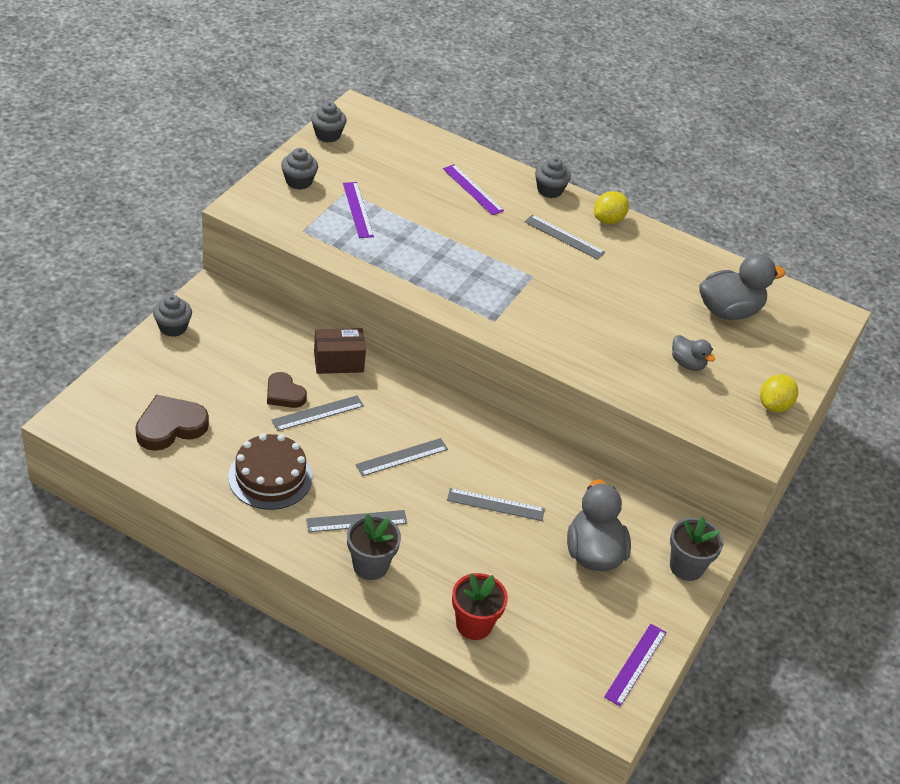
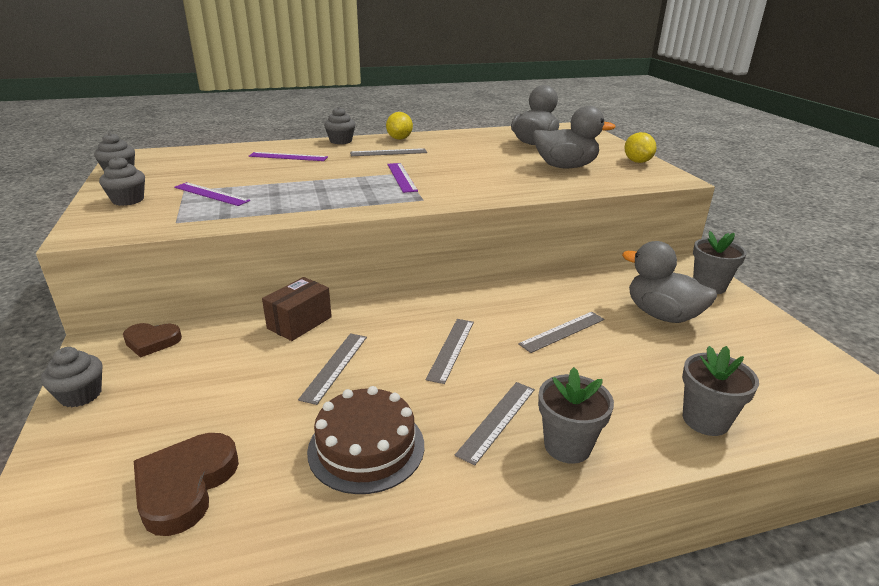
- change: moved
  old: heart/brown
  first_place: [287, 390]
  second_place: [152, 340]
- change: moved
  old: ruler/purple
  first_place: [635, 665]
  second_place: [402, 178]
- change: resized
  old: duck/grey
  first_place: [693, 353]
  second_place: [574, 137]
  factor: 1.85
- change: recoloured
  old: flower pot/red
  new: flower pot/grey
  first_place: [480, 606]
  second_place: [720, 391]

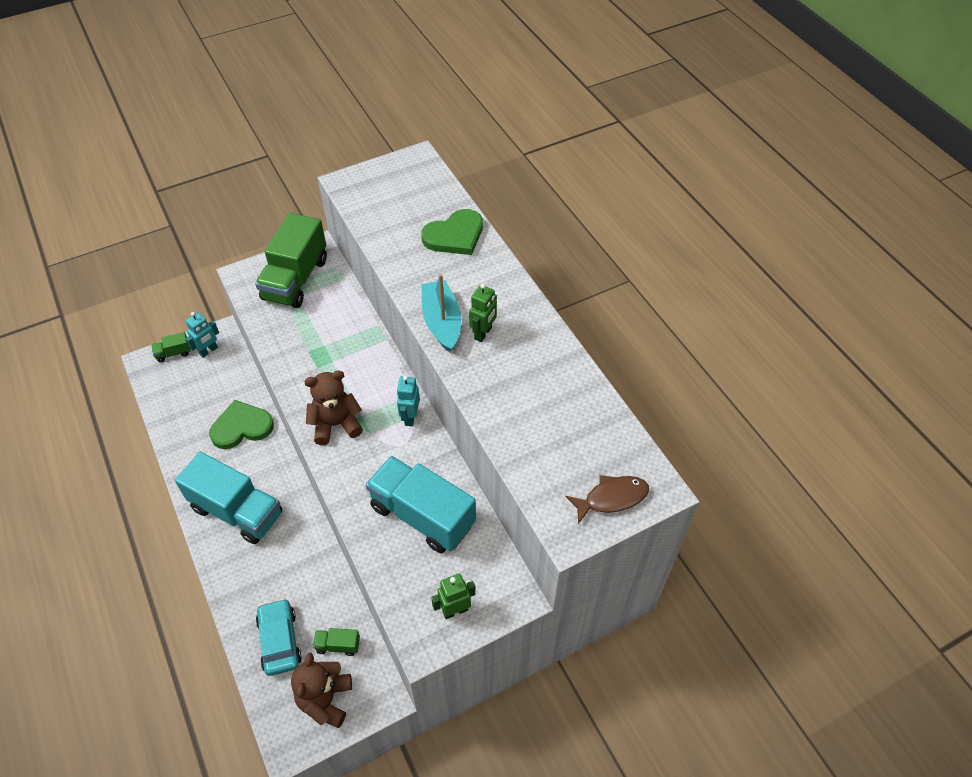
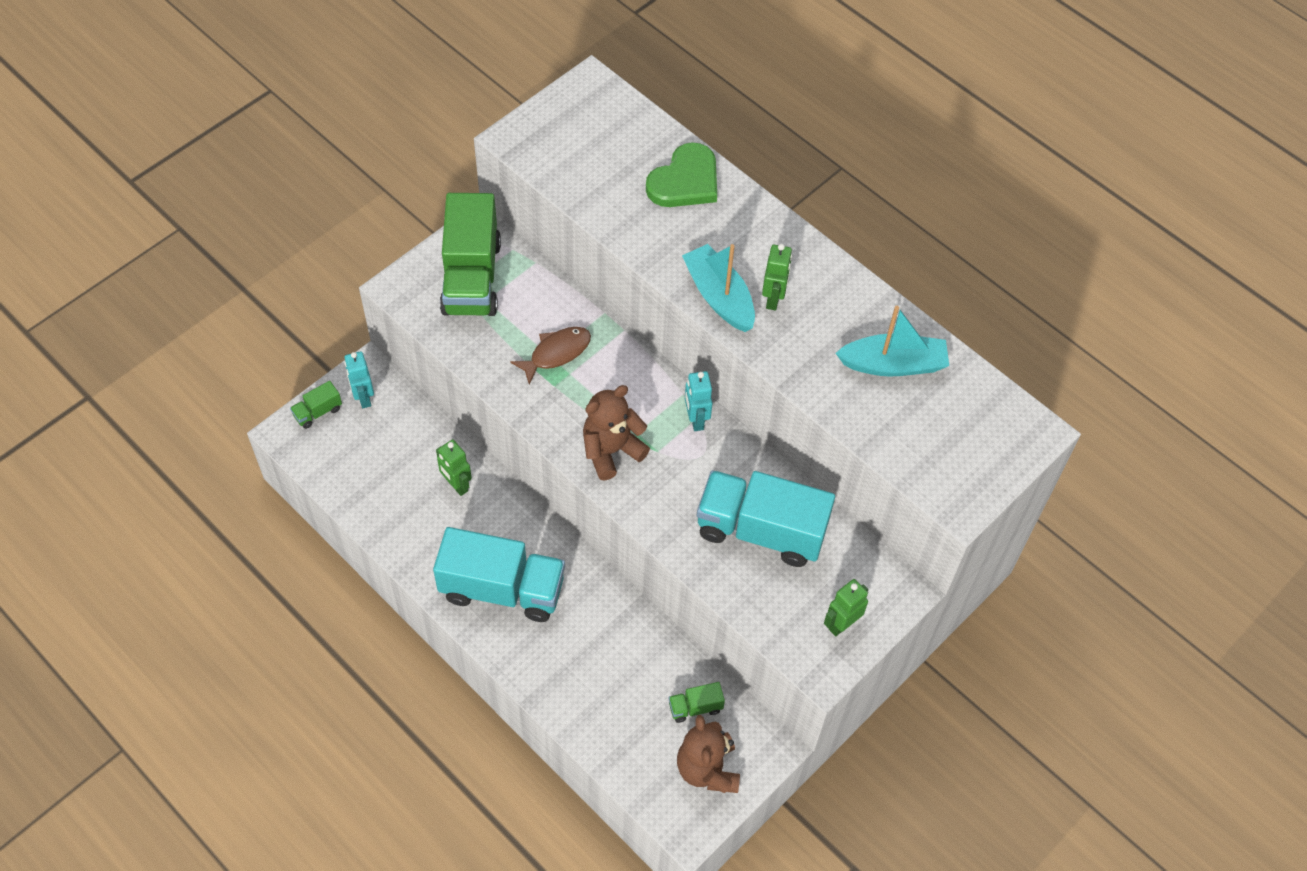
- change: turned
  old: robot/turquoise
  first_place: [202, 335]
  second_place: [359, 379]
  degrees: 135
- change: replaced
  old: heart/green
  new: robot/green
  first_place: [241, 424]
  second_place: [454, 468]
- change: moved
  old: fish/brown
  first_place: [607, 499]
  second_place: [550, 356]
- change: added
  new: boat/turquoise
  second_place: [892, 341]
- change: removed
  old: car/turquoise
  first_place: [279, 637]

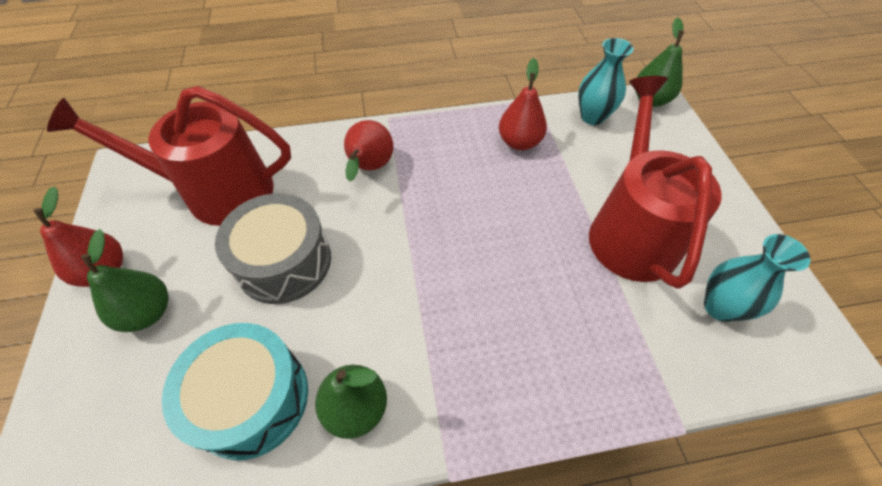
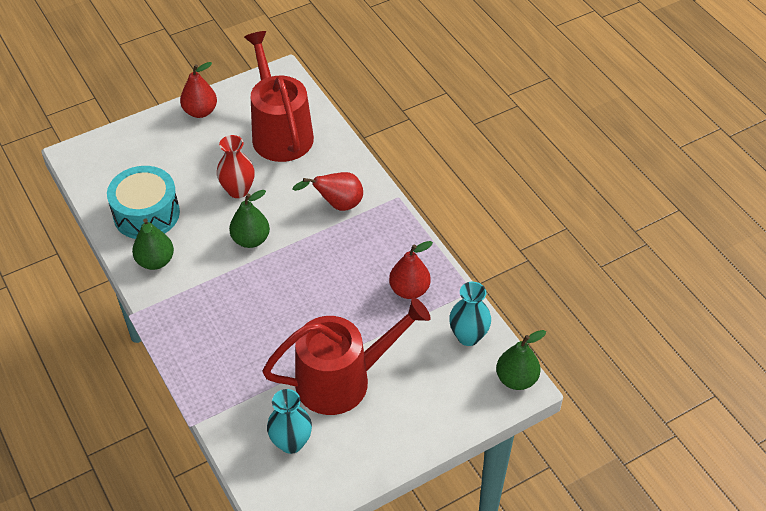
- change: replaced
  old: drum/grey
  new: vase/red
  first_place: [273, 248]
  second_place: [236, 166]
- change: moved
  old: pear/green
  first_place: [124, 280]
  second_place: [249, 219]

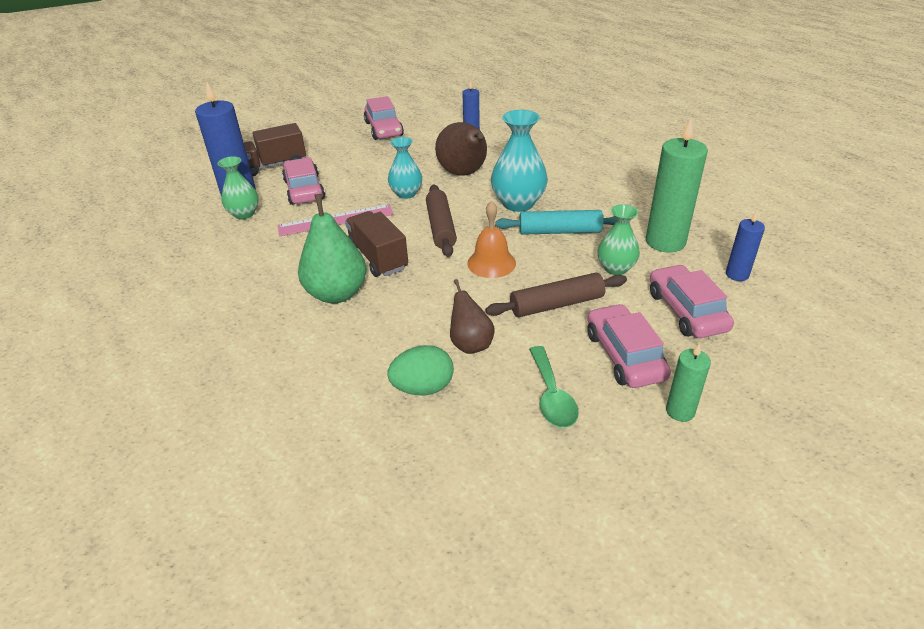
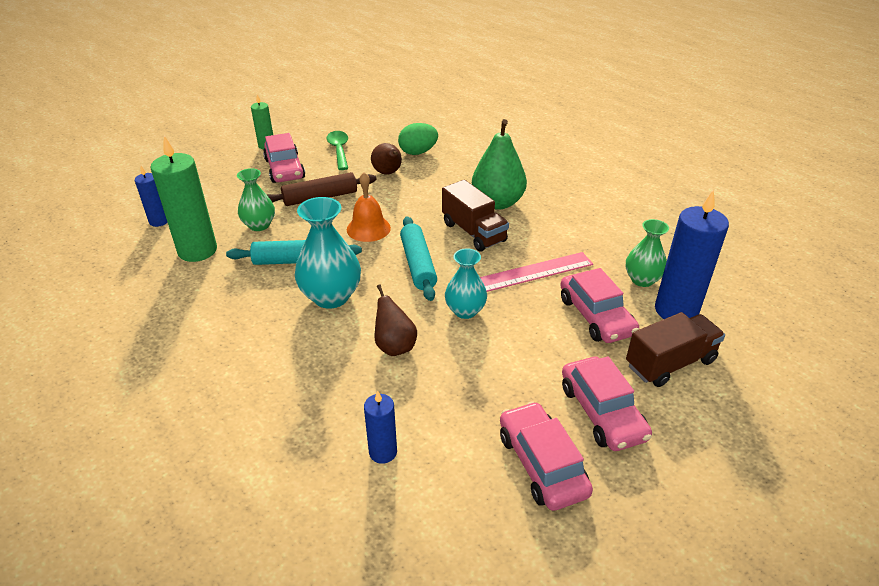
- change: resized
  old: pear/brown
  first_place: [461, 149]
  second_place: [396, 320]
  factor: 0.61
- change: recoloured
  old: rolling pin/brown
  new: rolling pin/turquoise
  first_place: [441, 221]
  second_place: [418, 258]
- change: moved
  old: car/pink
  first_place: [692, 301]
  second_place: [607, 403]

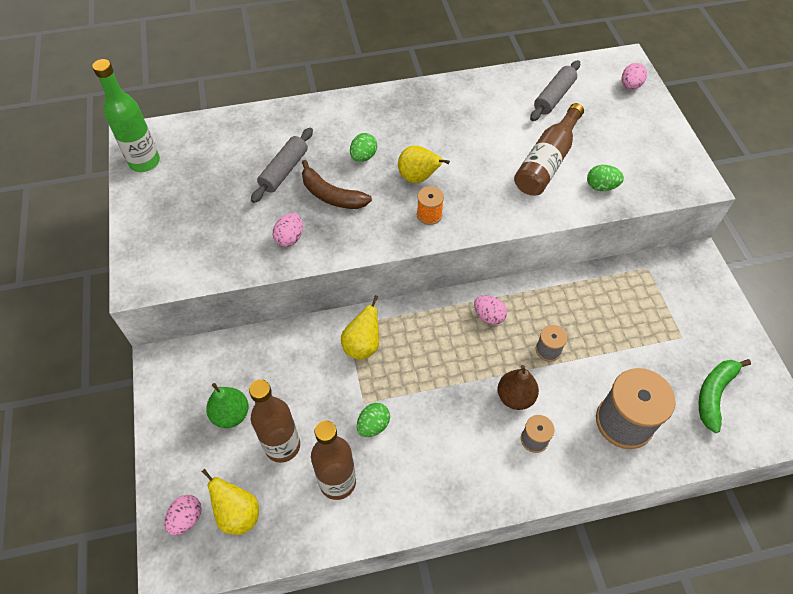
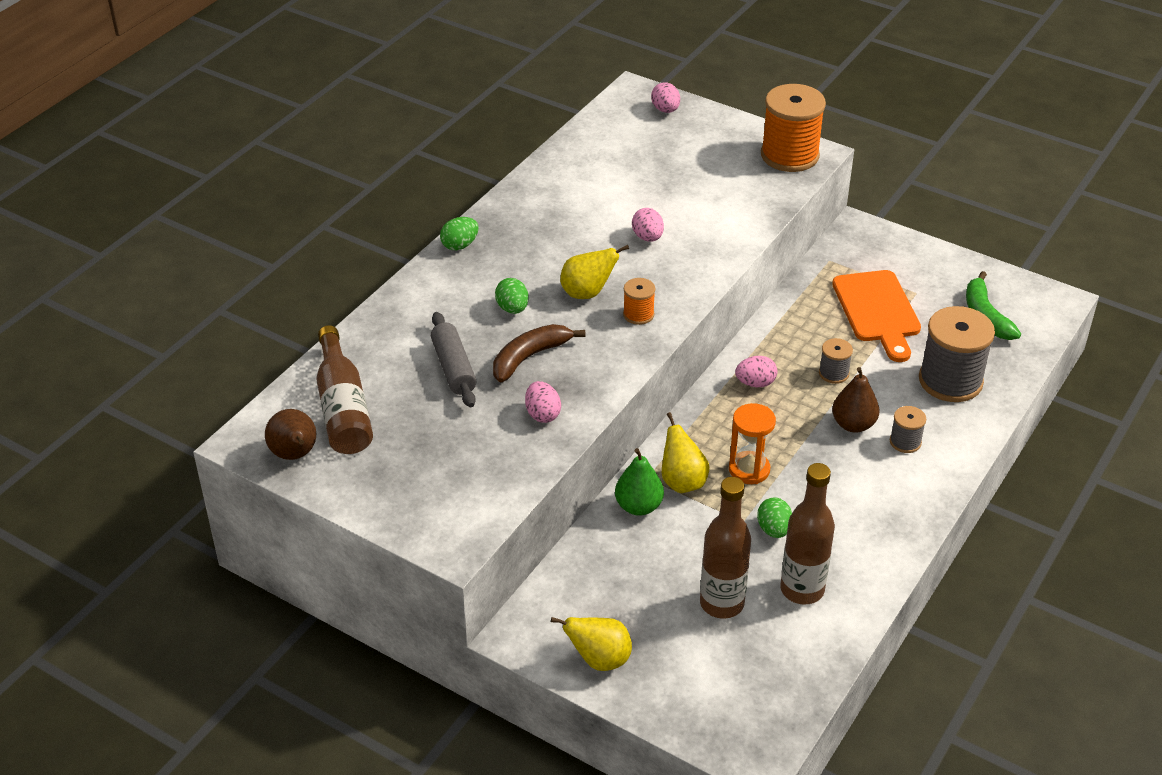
- change: replaced
  old: bottle/green
  new: pear/brown
  first_place: [126, 115]
  second_place: [290, 434]
- change: moved
  old: bottle/brown
  first_place: [549, 149]
  second_place: [344, 389]
- change: moved
  old: egg/green
  first_place: [605, 178]
  second_place: [459, 233]
- change: turned
  old: banana/brown
  first_place: [337, 184]
  second_place: [539, 353]
  degrees: 150
- change: moved
  old: pear/yellow
  first_place: [230, 502]
  second_place: [591, 644]
- change: moved
  old: pear/green
  first_place: [227, 405]
  second_place: [639, 482]
- change: moved
  old: egg/pink
  first_place: [183, 515]
  second_place: [648, 225]
- change: added
  new: hourglass/orange
  second_place: [752, 443]
- change: added
  new: spool/orange
  second_place: [793, 128]
- change: added
  new: cutting board/orange
  second_place: [876, 316]
- change: removed
  old: rolling pin/grey
  first_place: [555, 90]

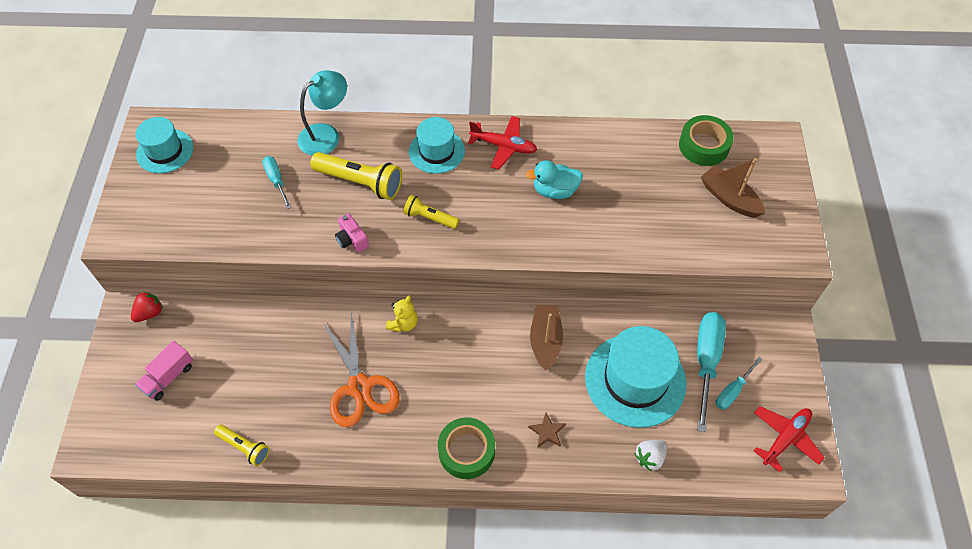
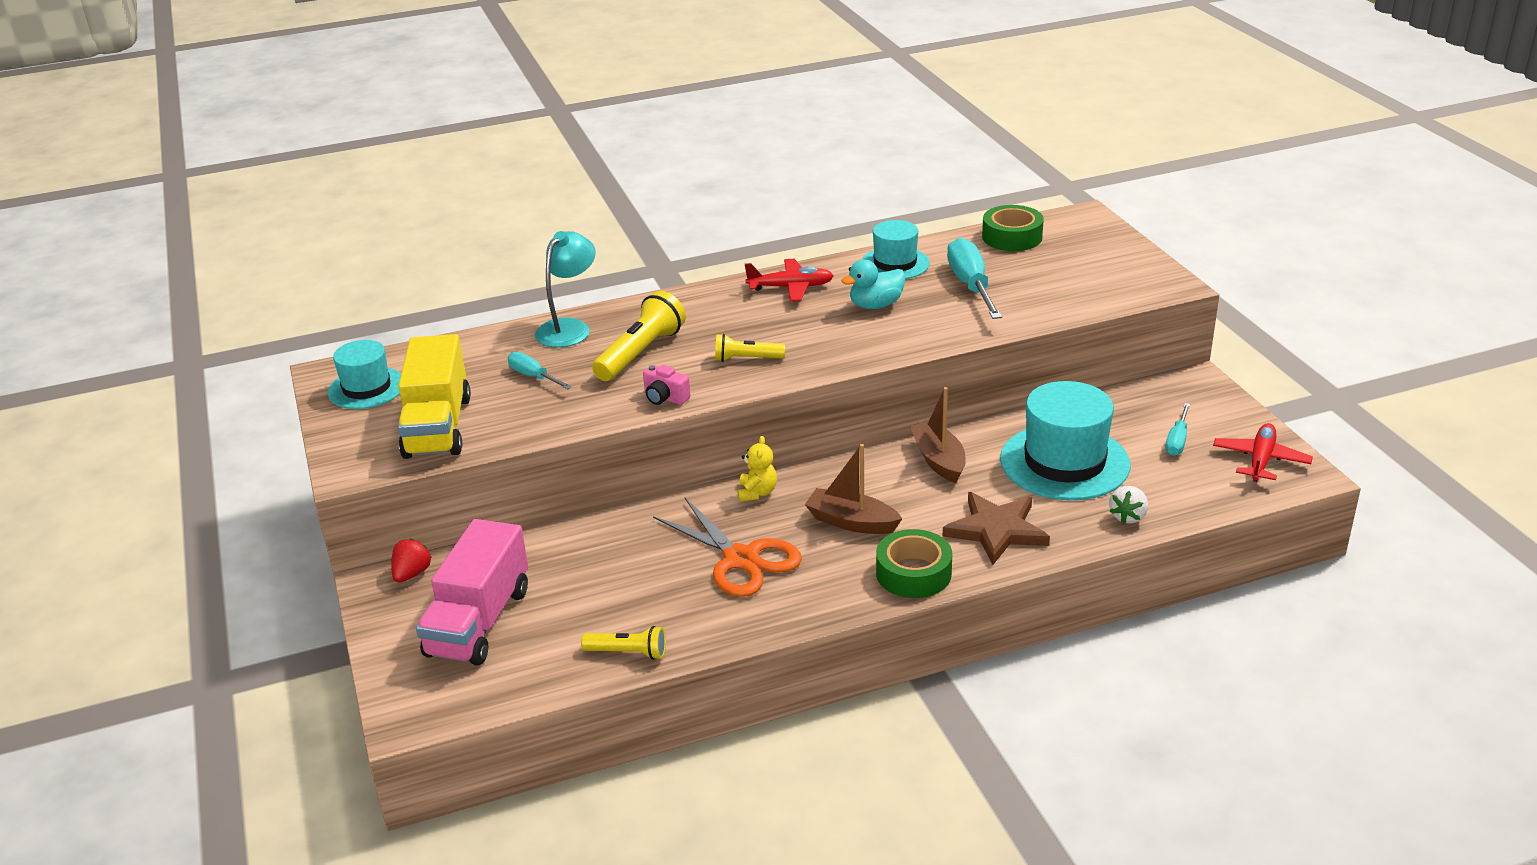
- change: added
  new: truck/yellow
  second_place: [434, 396]
- change: resized
  old: truck/pink
  first_place: [164, 371]
  second_place: [472, 592]
  factor: 1.84
- change: turned
  old: flashlight/yellow
  first_place: [356, 176]
  second_place: [639, 336]
  degrees: -60
- change: moved
  old: boat/brown
  first_place: [733, 188]
  second_place: [854, 489]
- change: moved
  old: hat/turquoise
  first_place: [437, 145]
  second_place: [896, 249]
- change: resized
  old: star/brown
  first_place: [547, 430]
  second_place: [996, 528]
  factor: 2.12
- change: moved
  old: screwdriver/turquoise
  first_place: [711, 372]
  second_place: [974, 278]

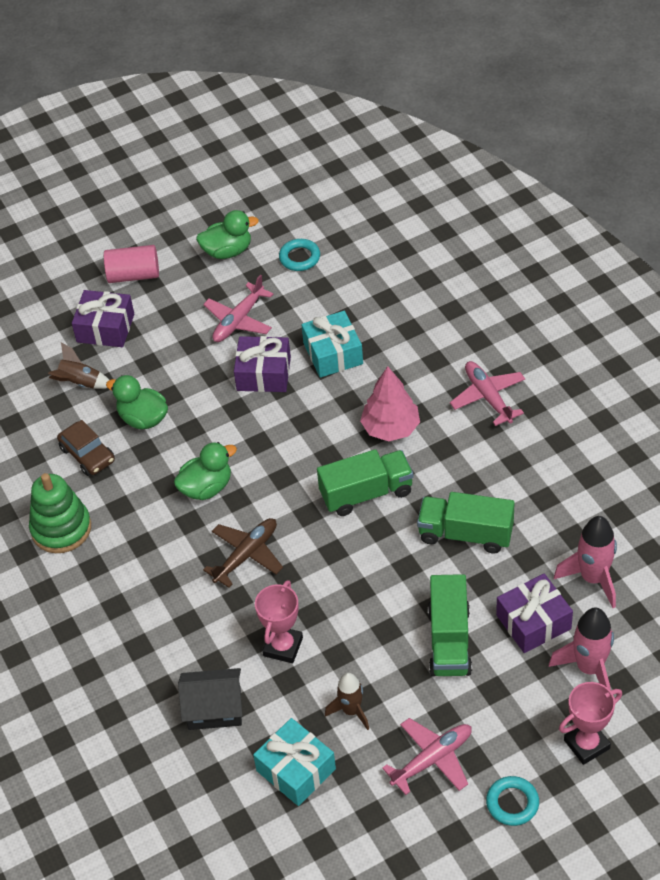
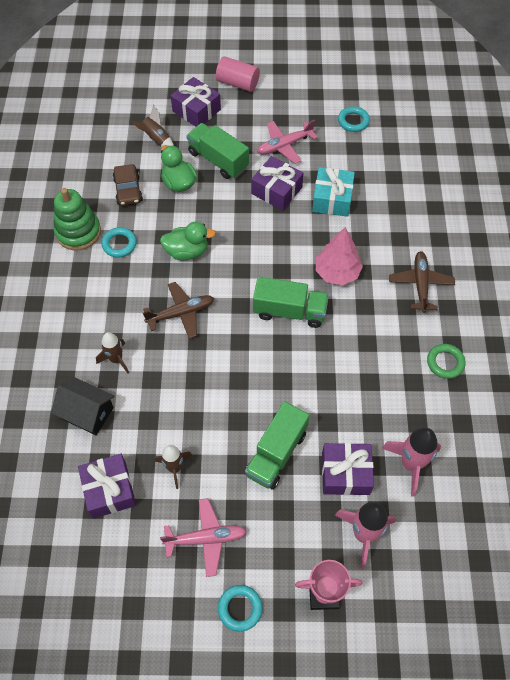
- change: recoloured
  old: gift/turquoise
  new: gift/purple
  first_place: [294, 762]
  second_place: [107, 486]
- change: added
  new: rocket/brown
  second_place: [112, 352]
- change: added
  new: ring/turquoise
  second_place: [119, 242]
- change: moved
  old: truck/green
  first_place: [466, 522]
  second_place: [217, 151]
- change: recoloured
  old: plane/pink
  new: plane/brown
  first_place: [487, 393]
  second_place: [422, 282]
- change: added
  new: ring/green
  second_place: [446, 361]
- change: removed
  old: duck/green
  first_place: [227, 234]
- change: removed
  old: trophy/pink
  first_place: [279, 621]

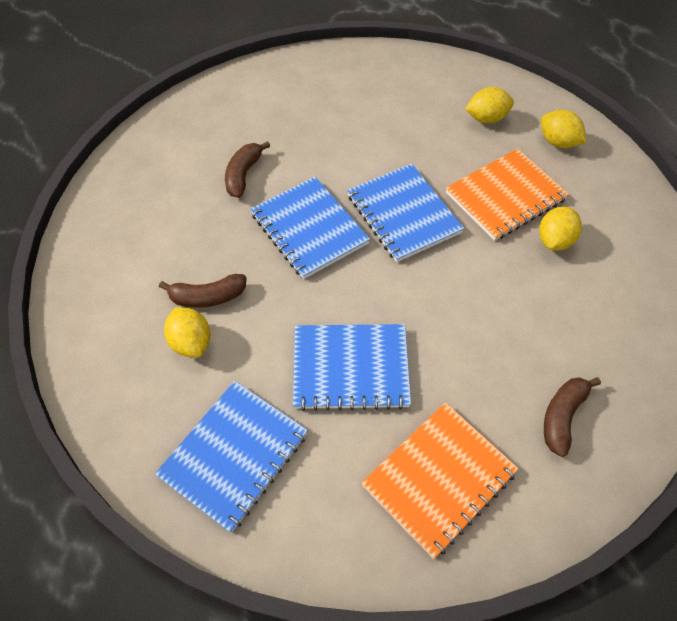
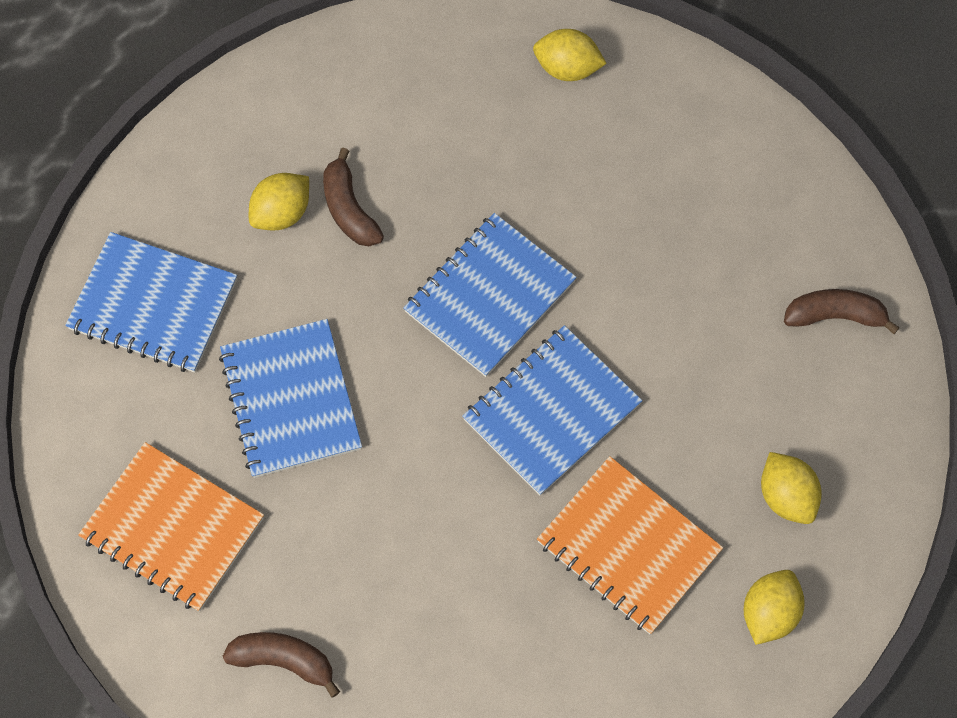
- change: moved
  old: lemon/yellow
  first_place: [560, 229]
  second_place: [570, 55]
- change: moved
  old: banana/brown
  first_place: [247, 169]
  second_place: [842, 311]

